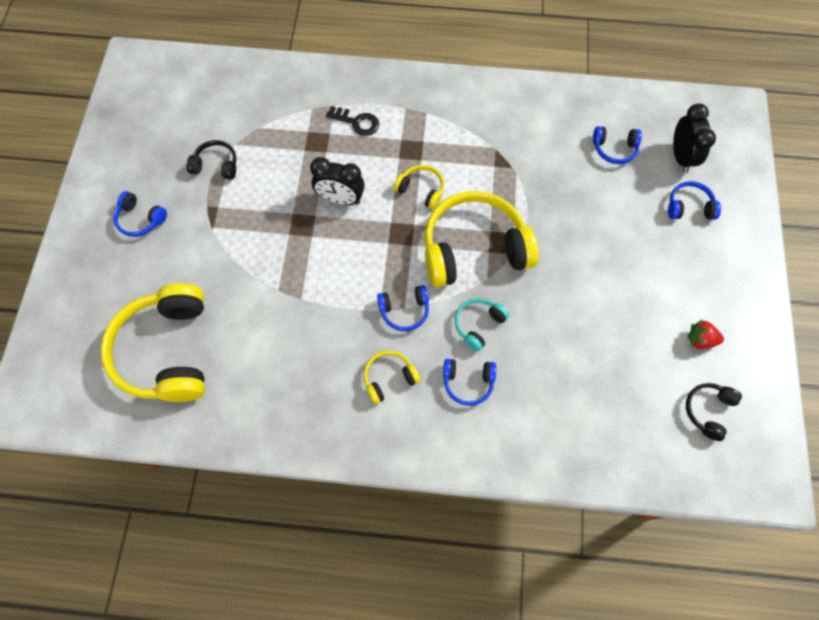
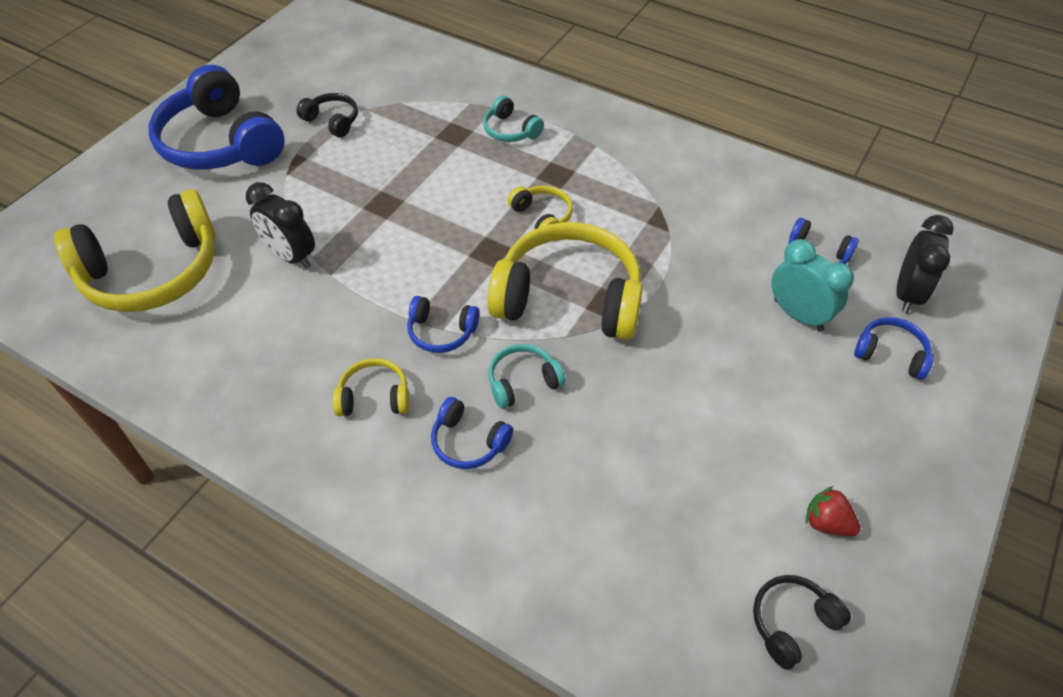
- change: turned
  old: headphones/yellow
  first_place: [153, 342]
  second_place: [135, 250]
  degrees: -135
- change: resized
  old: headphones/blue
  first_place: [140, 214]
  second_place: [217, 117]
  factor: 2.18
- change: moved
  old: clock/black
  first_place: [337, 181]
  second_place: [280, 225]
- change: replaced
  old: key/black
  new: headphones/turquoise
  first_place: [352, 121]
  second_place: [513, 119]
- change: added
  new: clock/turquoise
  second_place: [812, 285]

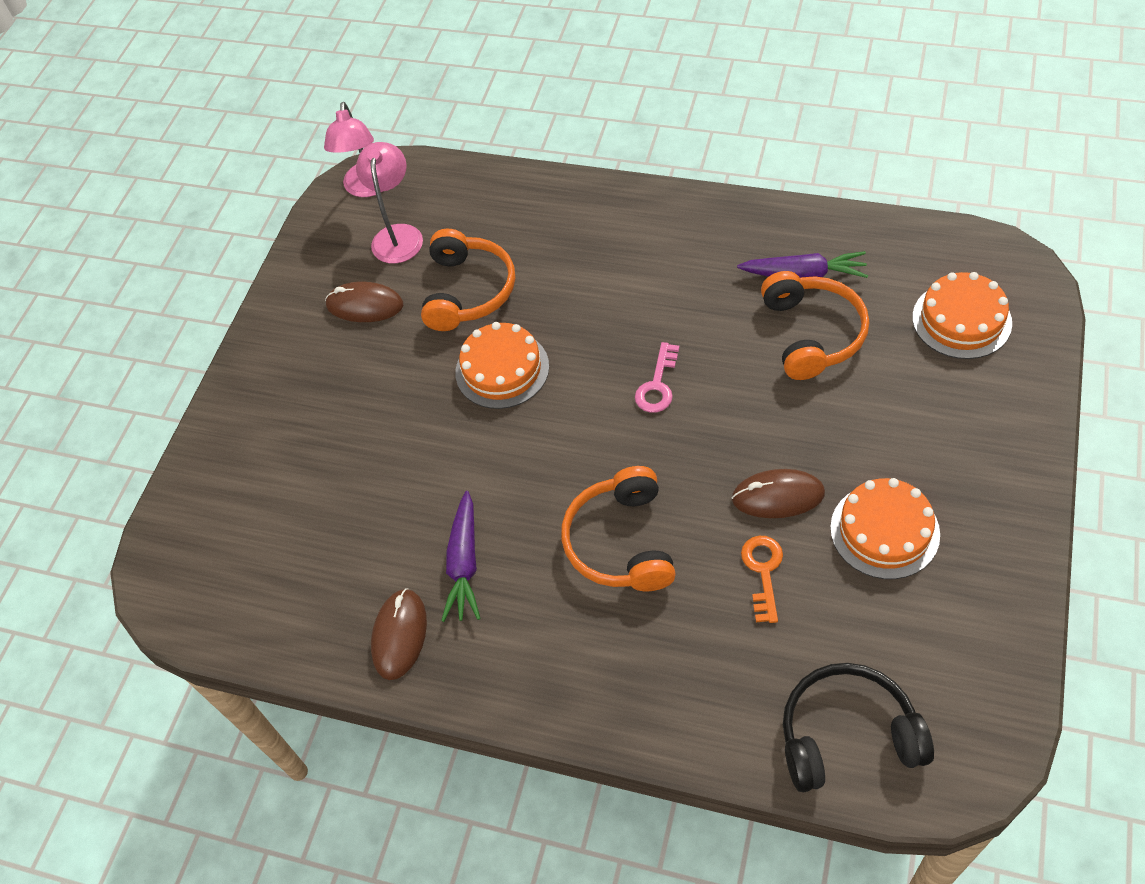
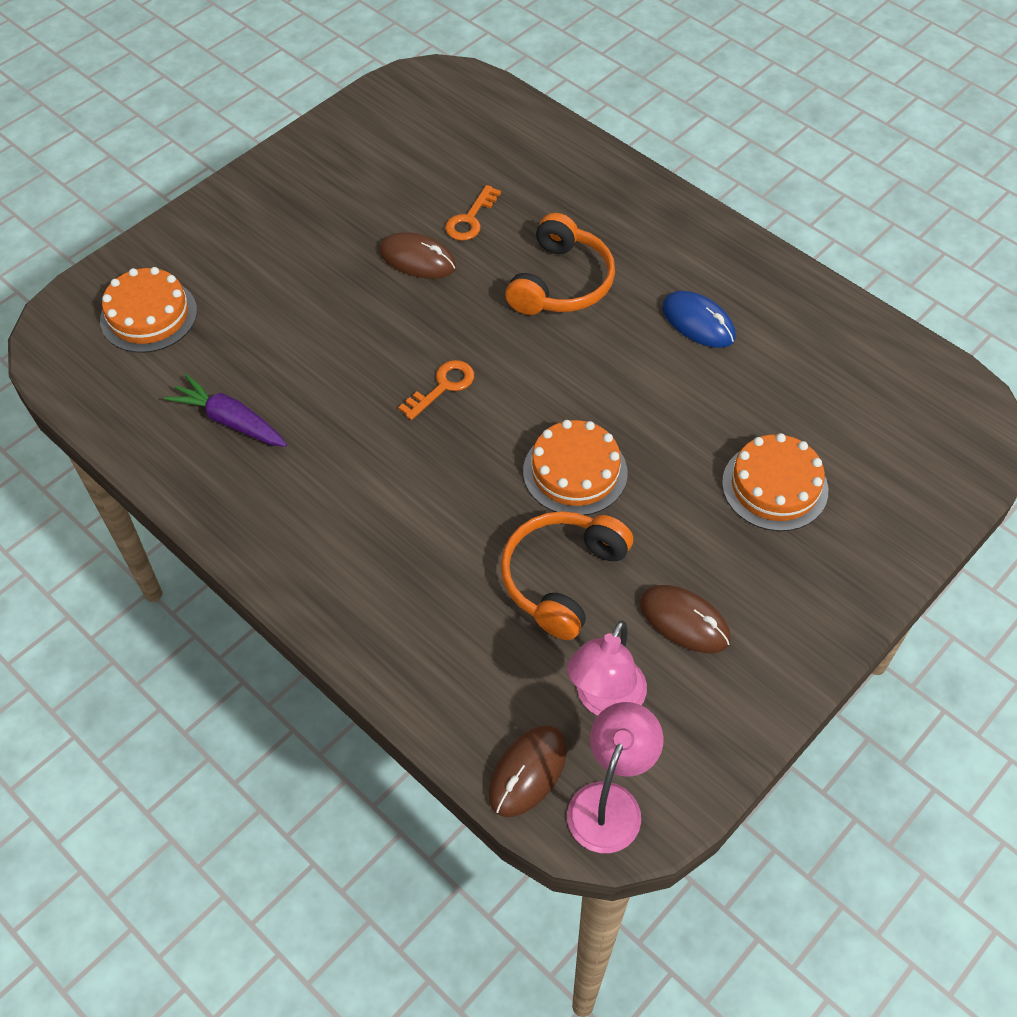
- change: recoloured
  old: key/pink
  new: key/orange
  first_place: [657, 377]
  second_place: [436, 390]
- change: moved
  old: mouse/brown
  first_place: [399, 634]
  second_place: [528, 771]
- change: replaced
  old: carrot/purple
  new: mouse/blue
  first_place: [461, 556]
  second_place: [699, 319]
- change: moved
  old: cake/orange
  first_place: [885, 528]
  second_place: [775, 482]
- change: removed
  old: headphones/orange
  first_place: [815, 325]
- change: removed
  old: headphones/black
  first_place: [858, 728]

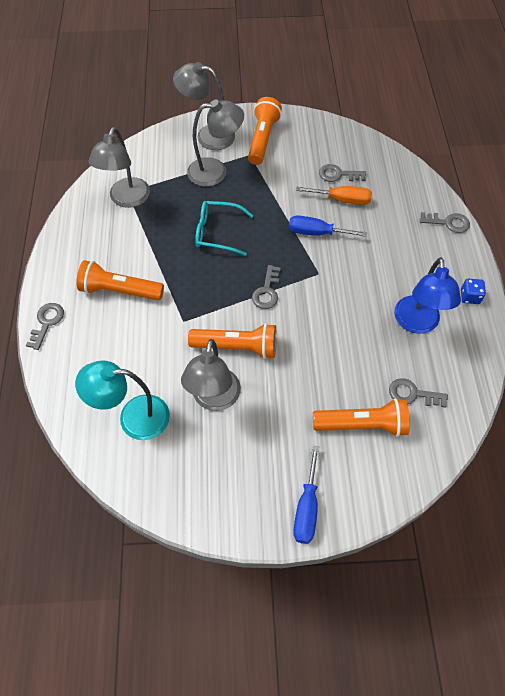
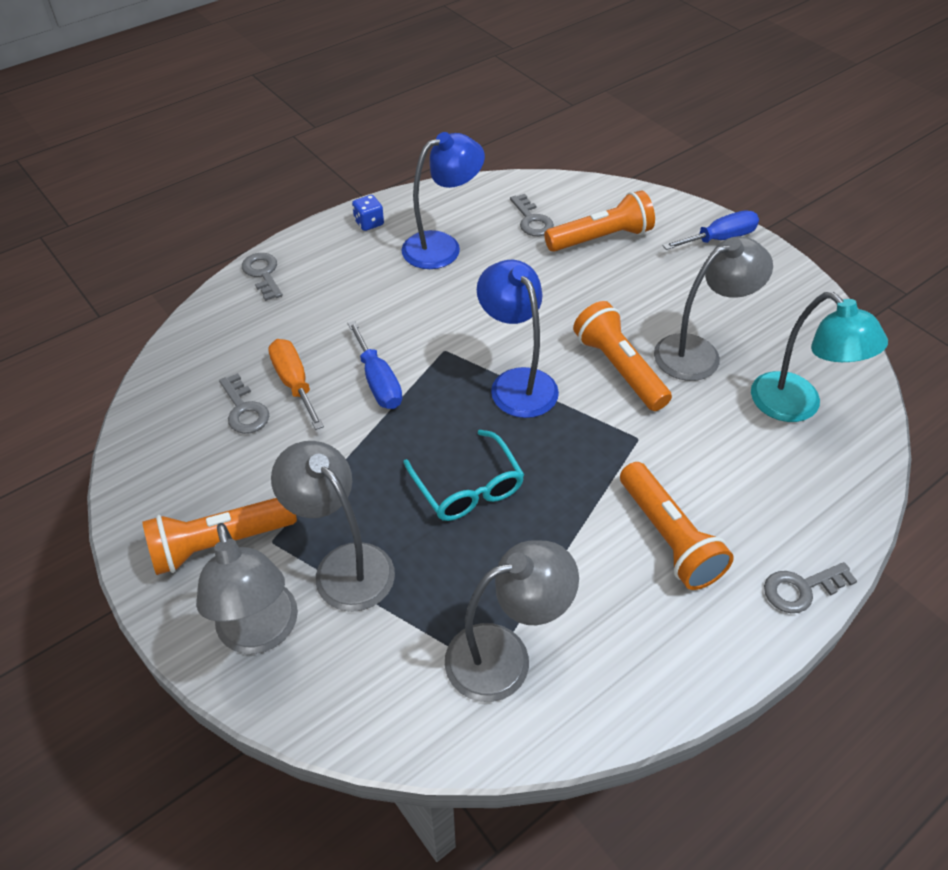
- change: replaced
  old: key/grey
  new: lamp/blue
  first_place: [266, 287]
  second_place: [518, 339]
- change: turned
  old: flashlight/orange
  first_place: [361, 417]
  second_place: [599, 221]
  degrees: 105

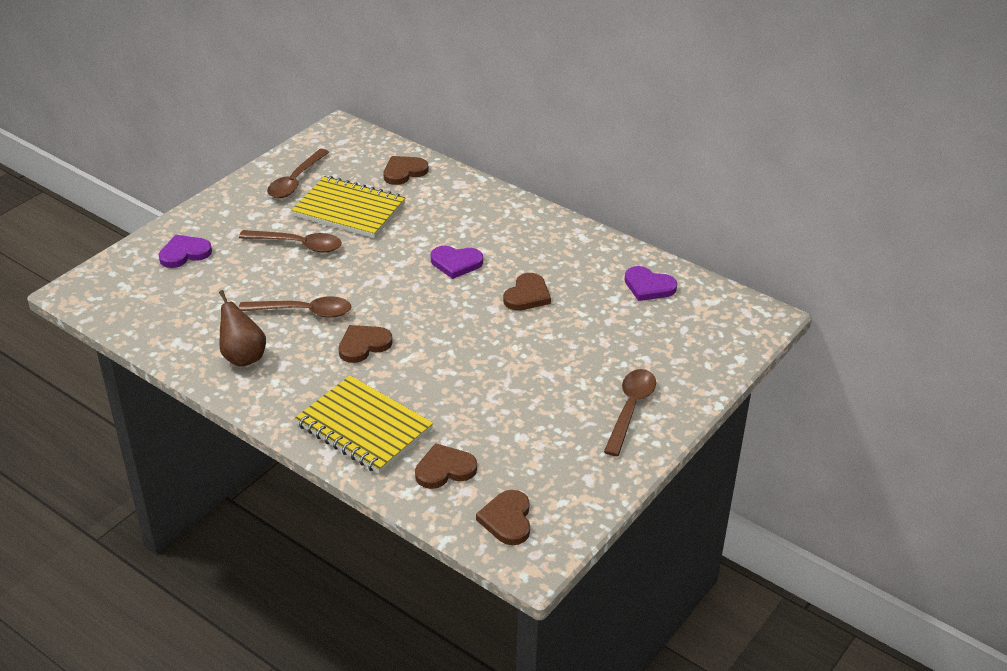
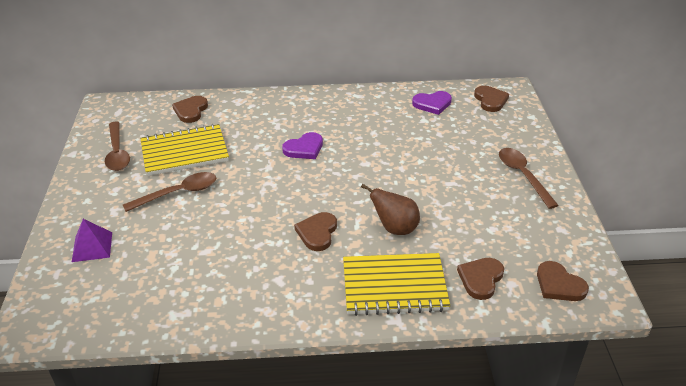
- change: replaced
  old: heart/purple
  new: pyramid/purple
  first_place: [185, 251]
  second_place: [92, 240]
- change: moved
  old: pear/brown
  first_place: [242, 328]
  second_place: [390, 209]
- change: moved
  old: heart/brown
  first_place: [527, 292]
  second_place: [491, 99]
- change: removed
  old: spoon/brown
  first_place: [295, 307]

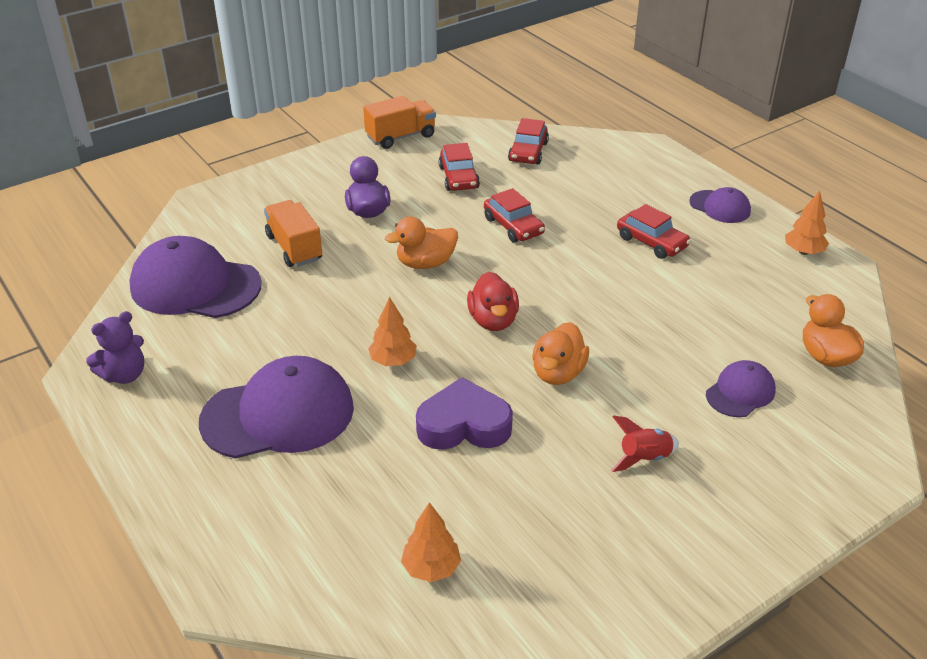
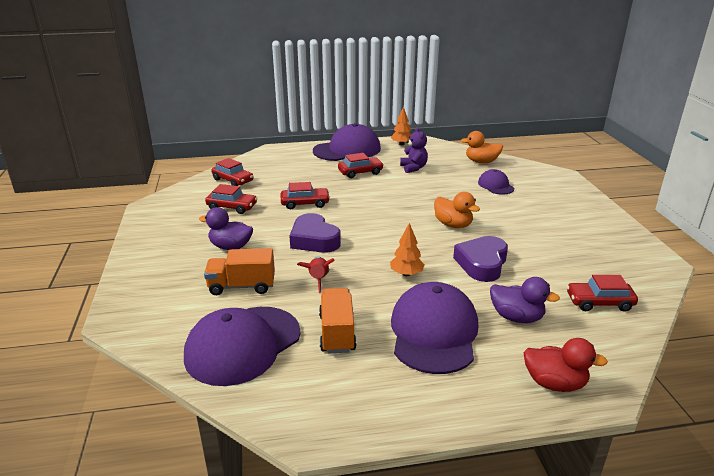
- change: replaced
  old: duck/orange
  new: heart/purple
  first_place: [421, 243]
  second_place: [315, 233]
- change: moved
  old: rocket/red
  first_place: [645, 444]
  second_place: [316, 275]
- change: resized
  old: cap/purple
  first_place: [720, 205]
  second_place: [347, 142]
  factor: 1.93
- change: moved
  old: truck/orange
  first_place: [399, 122]
  second_place: [338, 320]
- change: moved
  old: teddy bear/purple
  first_place: [115, 347]
  second_place: [414, 150]
- change: added
  new: duck/purple
  second_place: [525, 300]
- change: moved
  old: duck/red
  first_place: [493, 301]
  second_place: [565, 365]
- change: replaced
  old: tree/orange
  new: car/red
  first_place: [431, 542]
  second_place: [602, 293]

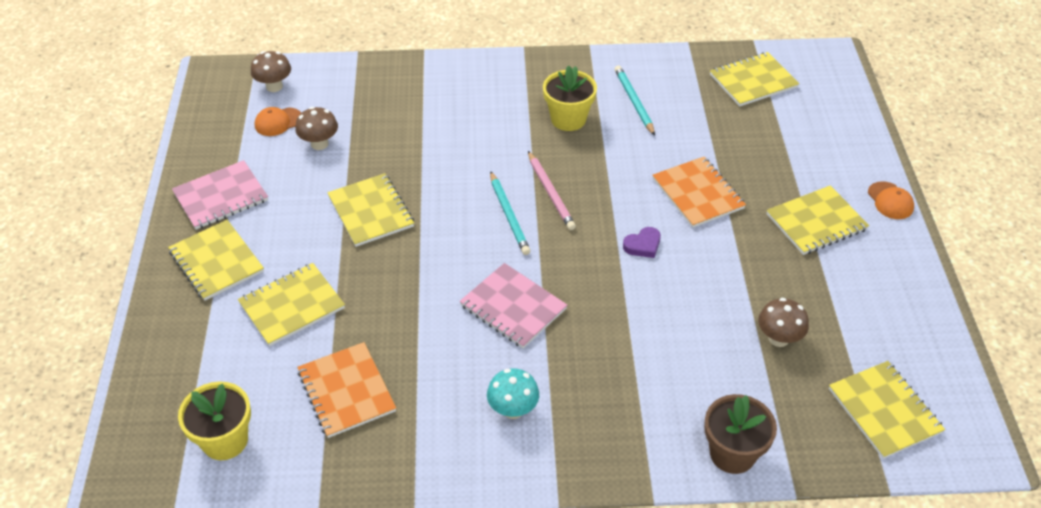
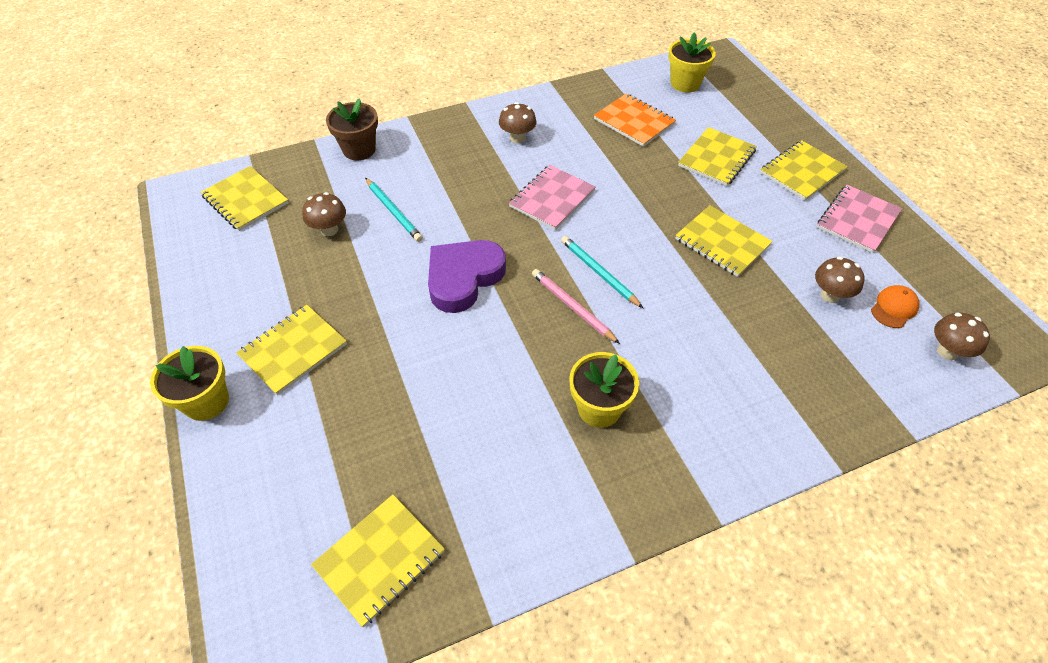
- change: replaced
  old: cap/orange
  new: flower pot/yellow
  first_place: [891, 200]
  second_place: [189, 383]
- change: moved
  old: pencil/turquoise
  first_place: [635, 100]
  second_place: [394, 210]
- change: resized
  old: heart/purple
  first_place: [642, 242]
  second_place: [467, 276]
  factor: 2.28
- change: recoloured
  old: mushroom/turquoise
  new: mushroom/brown
  first_place: [513, 393]
  second_place: [518, 122]
- change: turned
  old: notebook/pink
  first_place: [513, 305]
  second_place: [552, 197]
  degrees: -75
- change: turned
  old: notebook/yellow
  first_place: [216, 260]
  second_place: [804, 170]
  degrees: -75
- change: removed
  old: notebook/orange
  first_place: [699, 192]

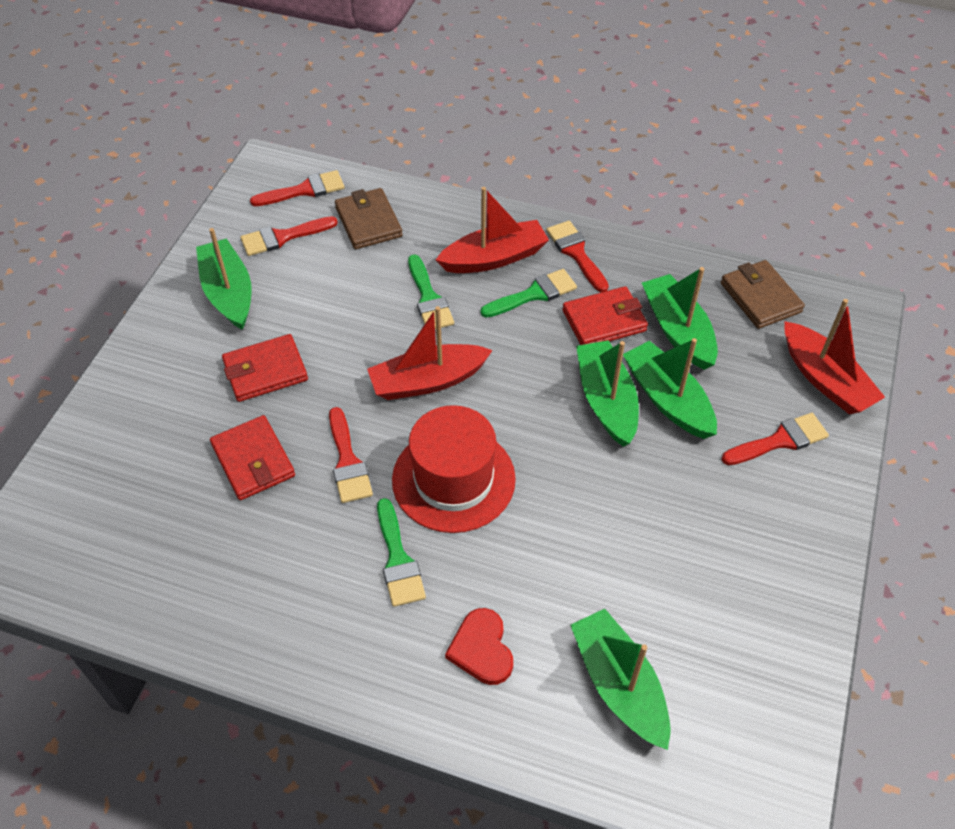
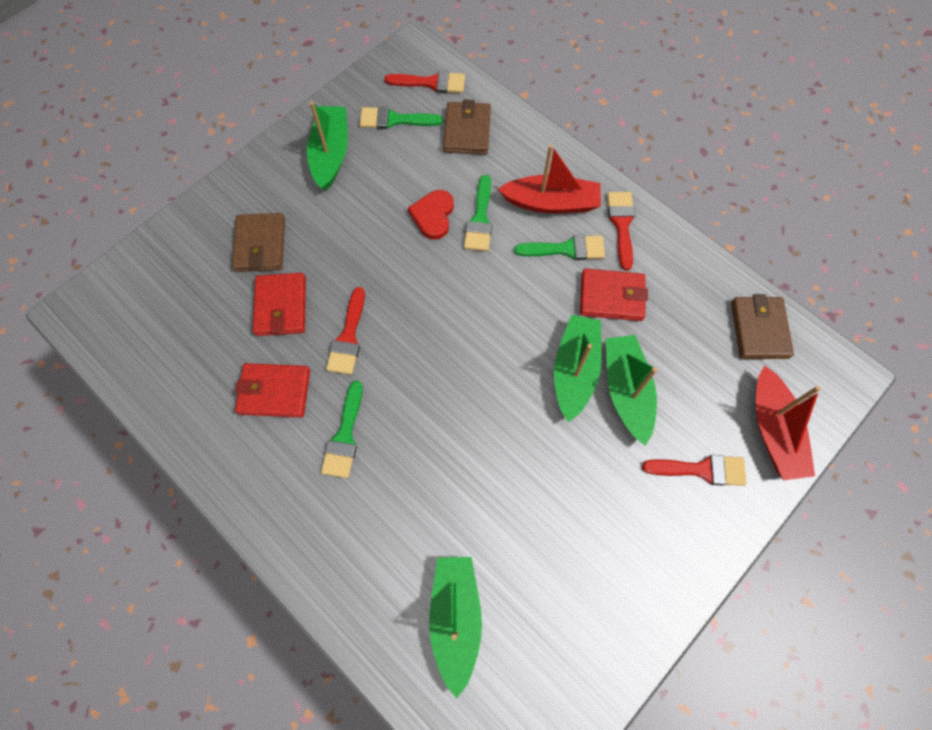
- change: added
  new: wallet/brown
  second_place: [258, 242]
- change: moved
  old: wallet/red
  first_place: [265, 368]
  second_place: [272, 390]
- change: recoloured
  old: brush/red
  new: brush/green
  first_place: [289, 236]
  second_place: [401, 117]
- change: moved
  old: heart/red
  first_place: [479, 646]
  second_place: [431, 214]
- change: removed
  old: boat/red
  first_place: [430, 353]
- change: removed
  old: hat/red
  first_place: [454, 469]
- change: removed
  old: boat/green
  first_place: [680, 318]

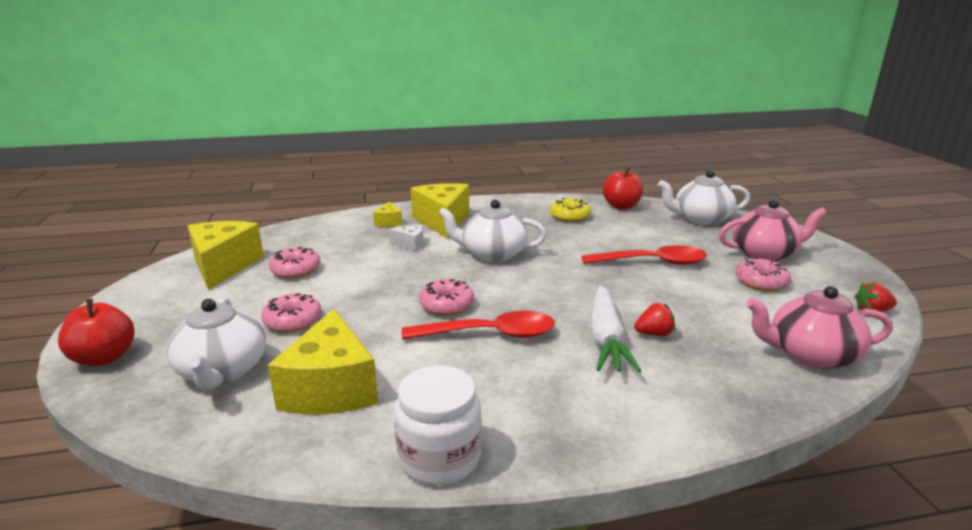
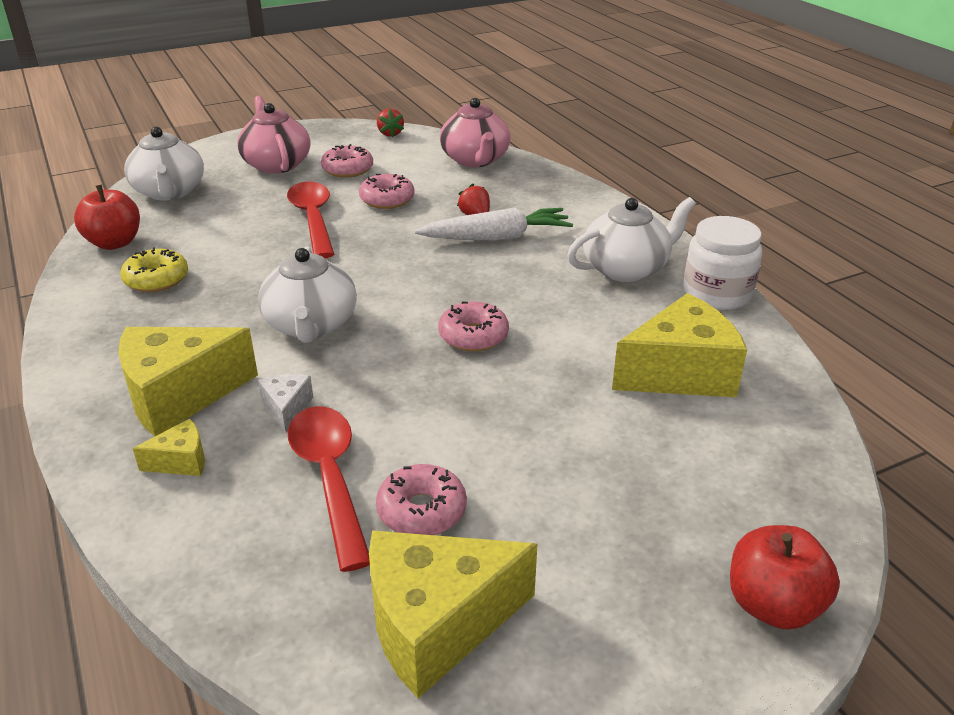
- change: moved
  old: spoon/red
  first_place: [478, 325]
  second_place: [328, 489]
- change: moved
  old: donut/pink
  first_place: [291, 313]
  second_place: [387, 191]
- change: moved
  old: teapot/white
  first_place: [216, 343]
  second_place: [631, 239]

